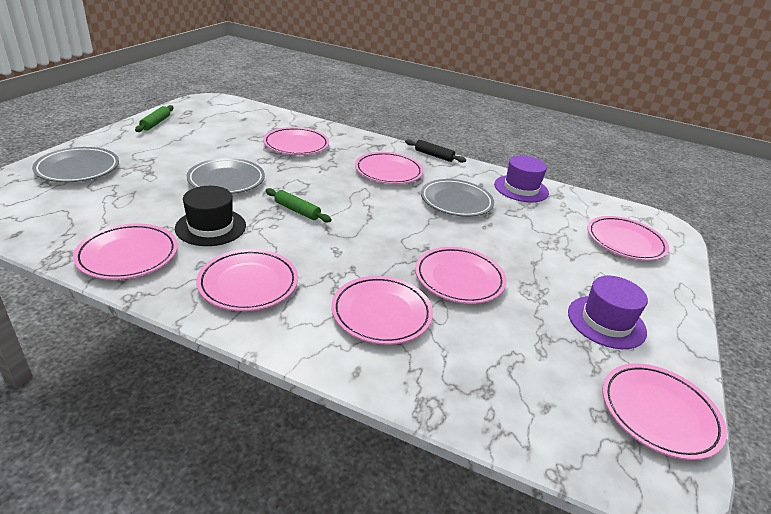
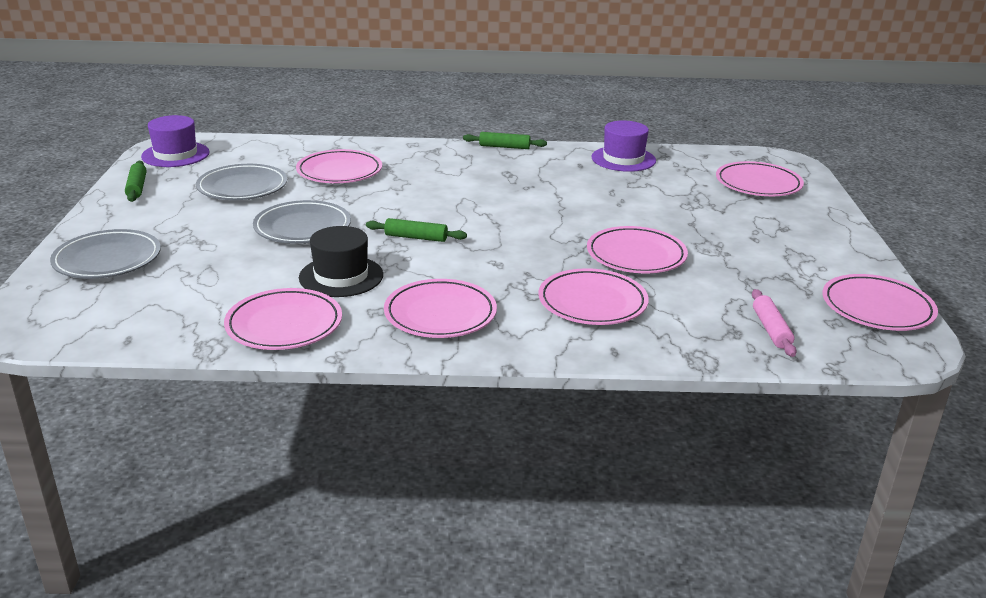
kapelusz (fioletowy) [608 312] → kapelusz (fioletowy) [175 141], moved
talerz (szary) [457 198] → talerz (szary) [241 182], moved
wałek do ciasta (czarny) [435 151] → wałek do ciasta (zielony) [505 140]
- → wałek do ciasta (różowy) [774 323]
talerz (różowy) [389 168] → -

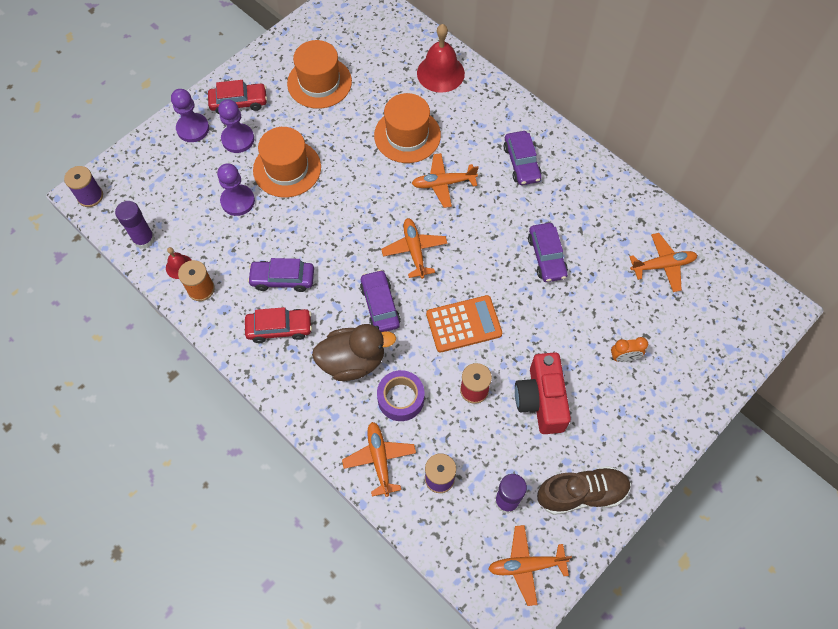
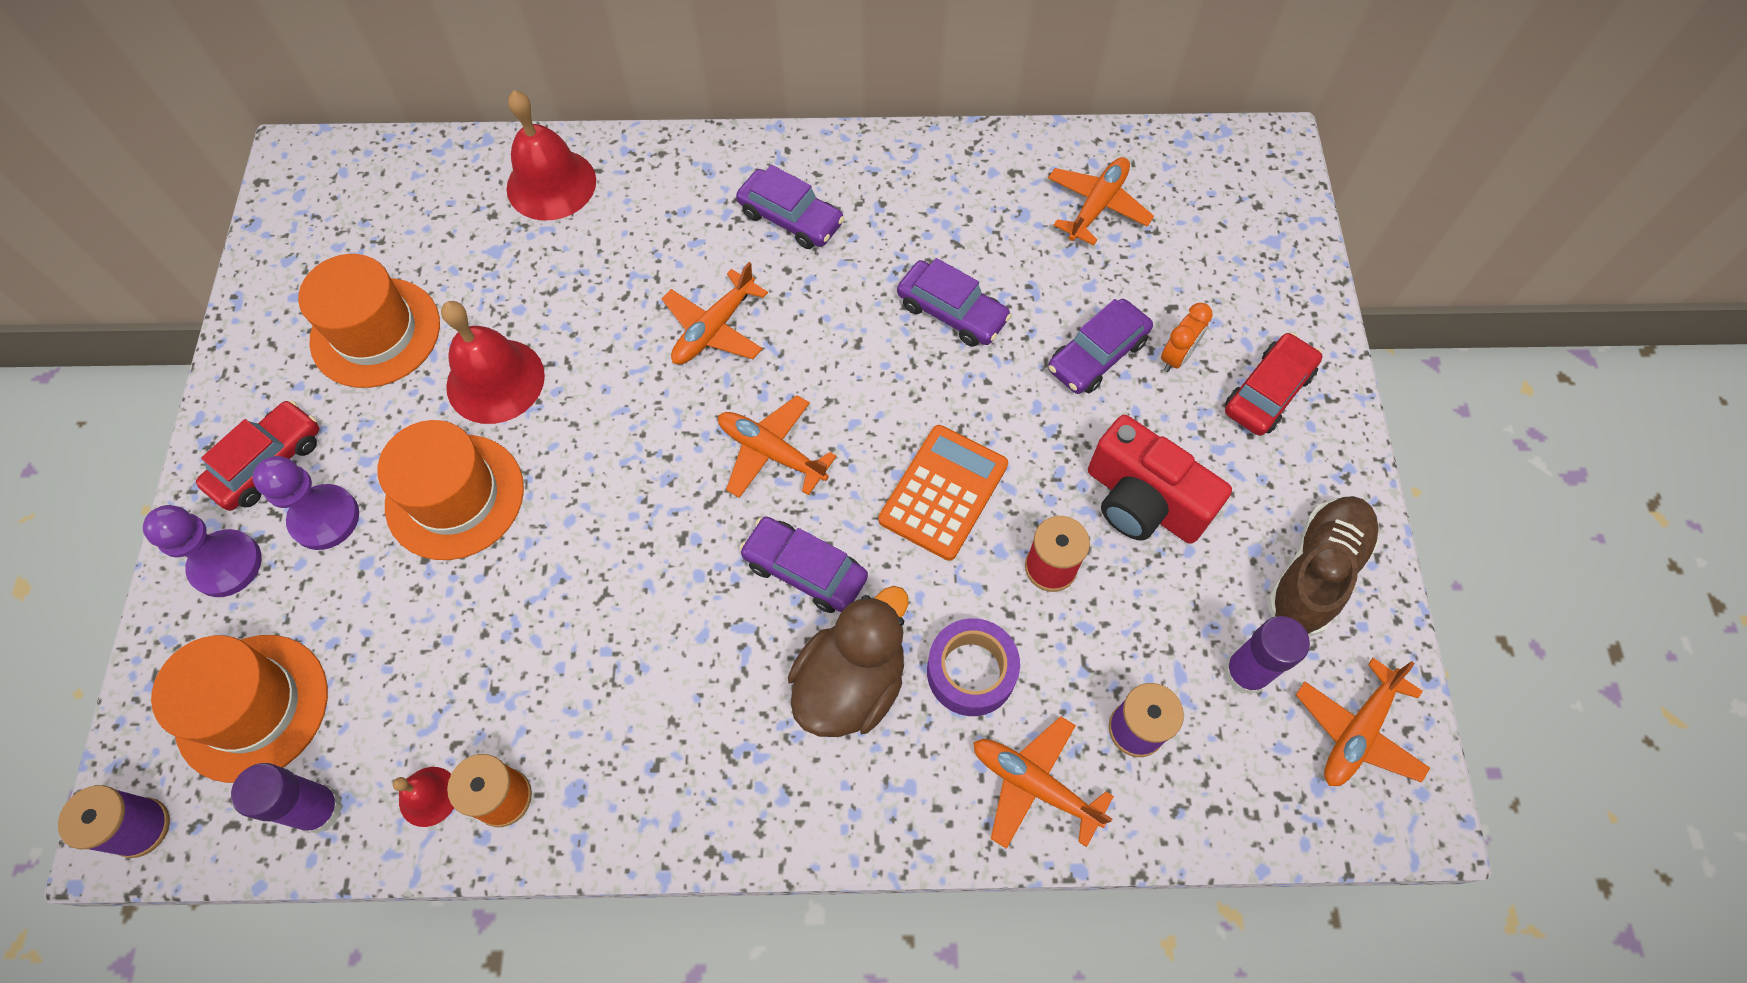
kapelusz (pomarańczowy) [407 128] → kapelusz (pomarańczowy) [239 709], moved
- → dzwonek (czerwony) [493 362]
samochód (fioletowy) [280 275] → samochód (fioletowy) [1100 346], moved
samochód (czerwony) [278 325] → samochód (czerwony) [1274 384], moved
pionek (fioletowy) [236 189] → -

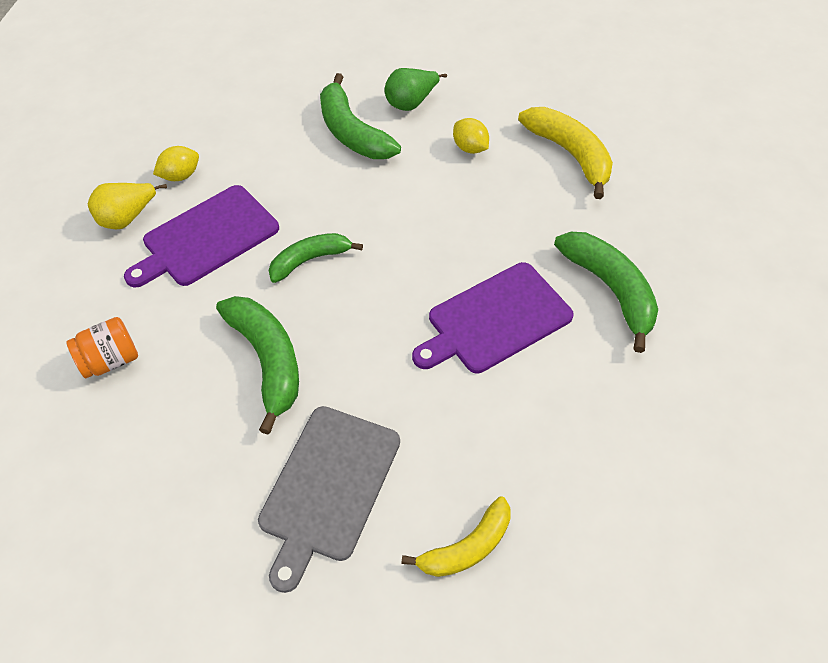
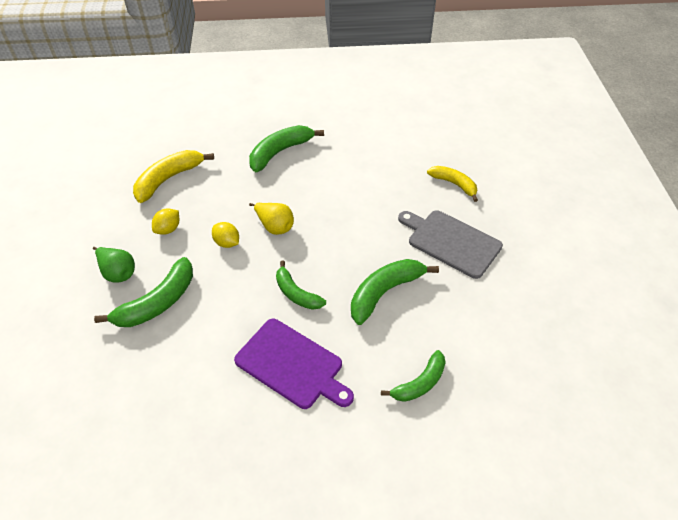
cytryna (żółty) [176 163] → cytryna (żółty) [225 235], moved
gruszka (żółty) [127 206] → gruszka (żółty) [271 219], moved
słoik (pomarańczowy) [102 347] → banan (zielony) [413 376]
deska do krojenia (szary) [329 499] → deska do krojenia (szary) [450 244], 150 degrees counterclockwise
deska do krojenia (fioletowy) [493 317] → -

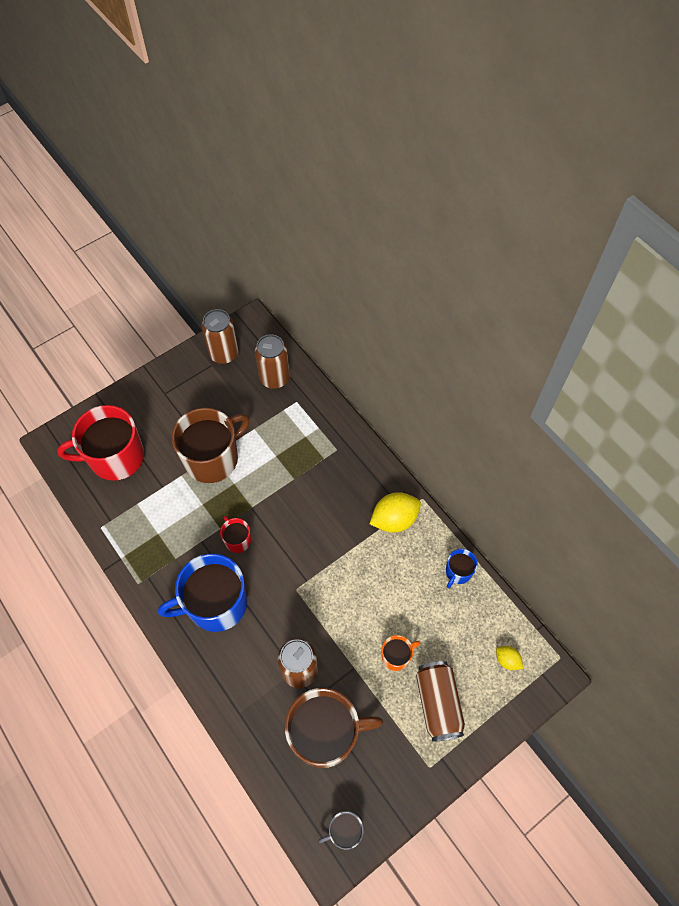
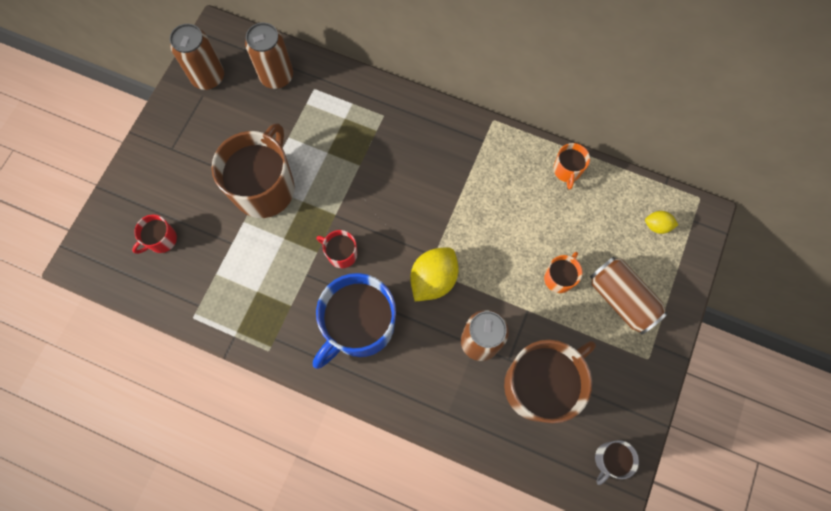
kubek (czerwony) [100 443] → kubek (czerwony) [154 234], x0.46
cytryna (żółty) [395 512] → cytryna (żółty) [434 274], moved
kubek (niebieski) [462 568] → kubek (pomarańczowy) [571 166]

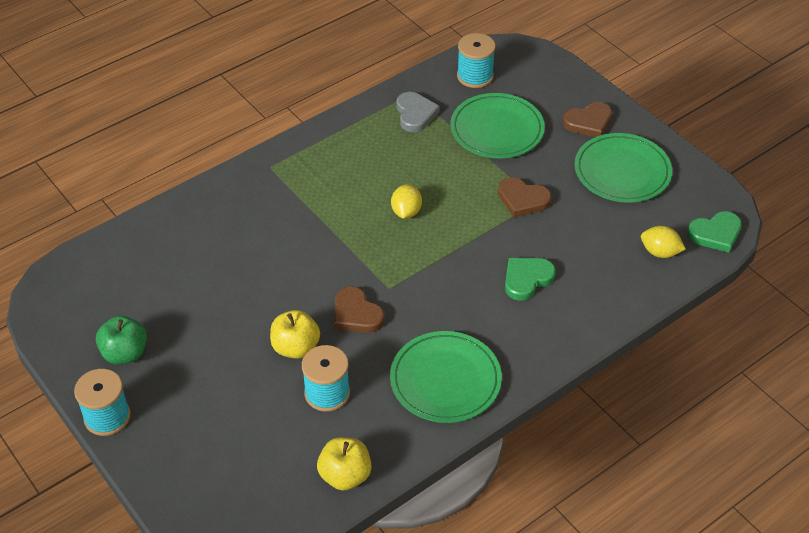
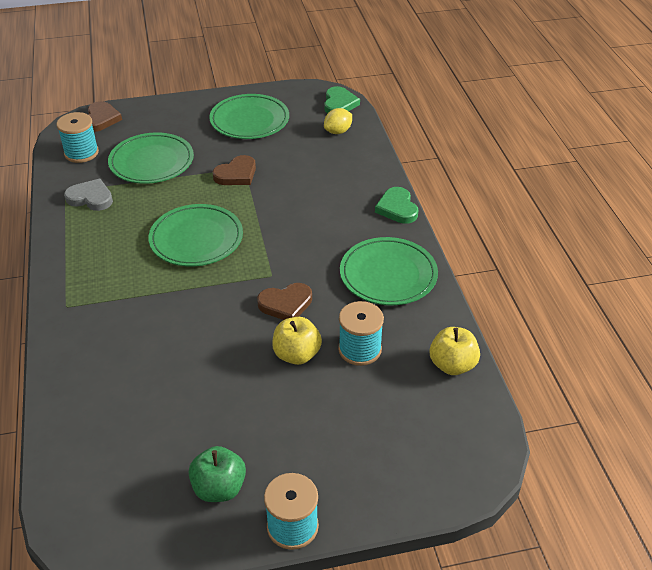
serce (brązowy) [587 119] → serce (brązowy) [105 116], moved
cytryna (żółty) [406 201] → talerz (zielony) [195 235]
serce (zielony) [530 279] → serce (zielony) [396 205], moved

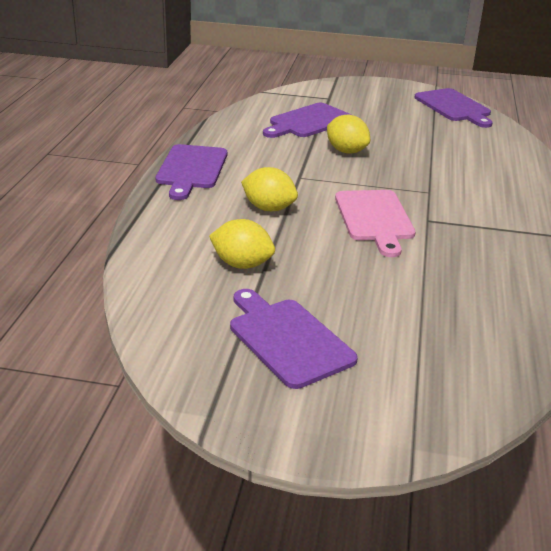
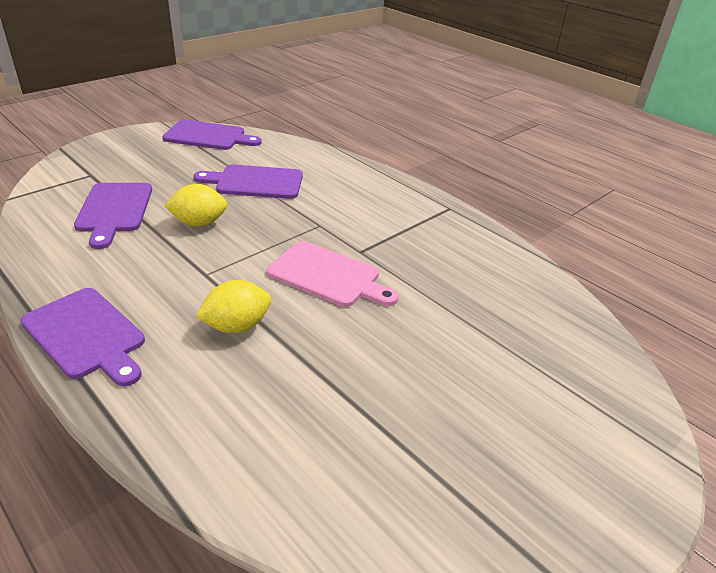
deska do krojenia (fioletowy) [294 339] → deska do krojenia (fioletowy) [248 182], moved
cytryna (żółty) [242 244] → -

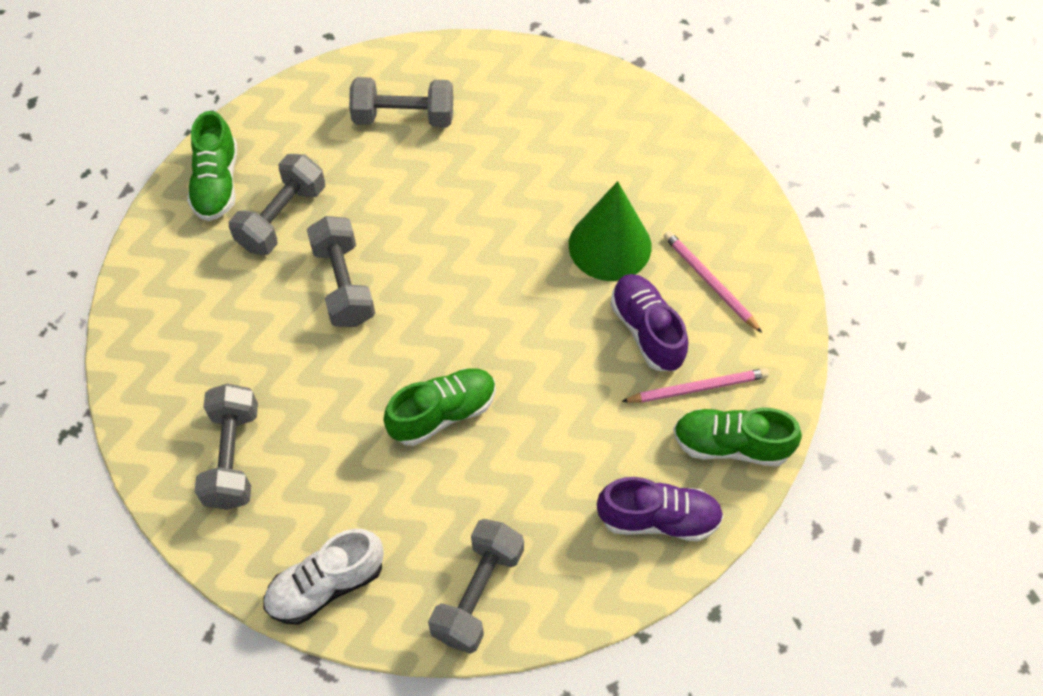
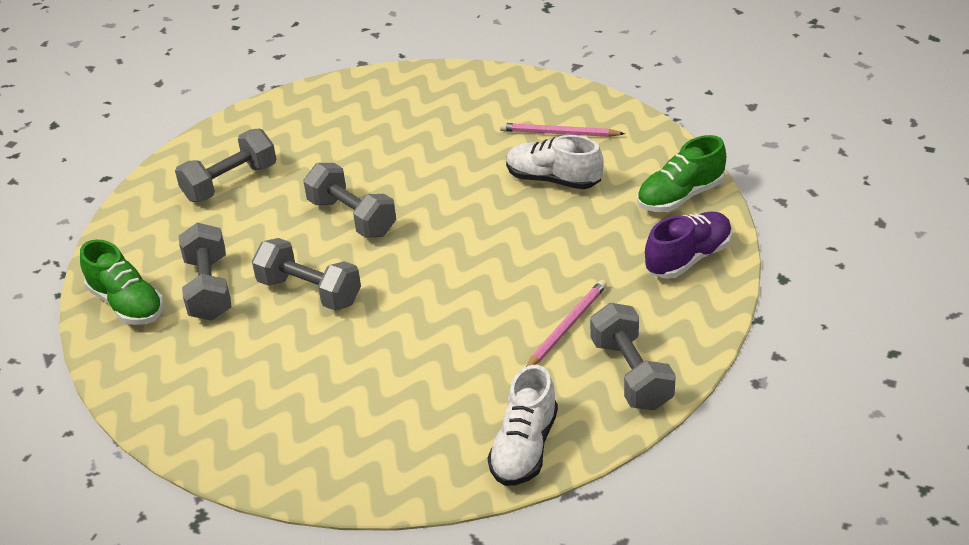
hantel (szary) [226 446] → hantel (szary) [349 200], moved
but (fioletowy) [649 322] → but (biały) [555 162]
ołówek (różowy) [695 385] → ołówek (różowy) [566 323], moved
but (zielony) [439 407] → -
stożek (zielony) [610 231] → -

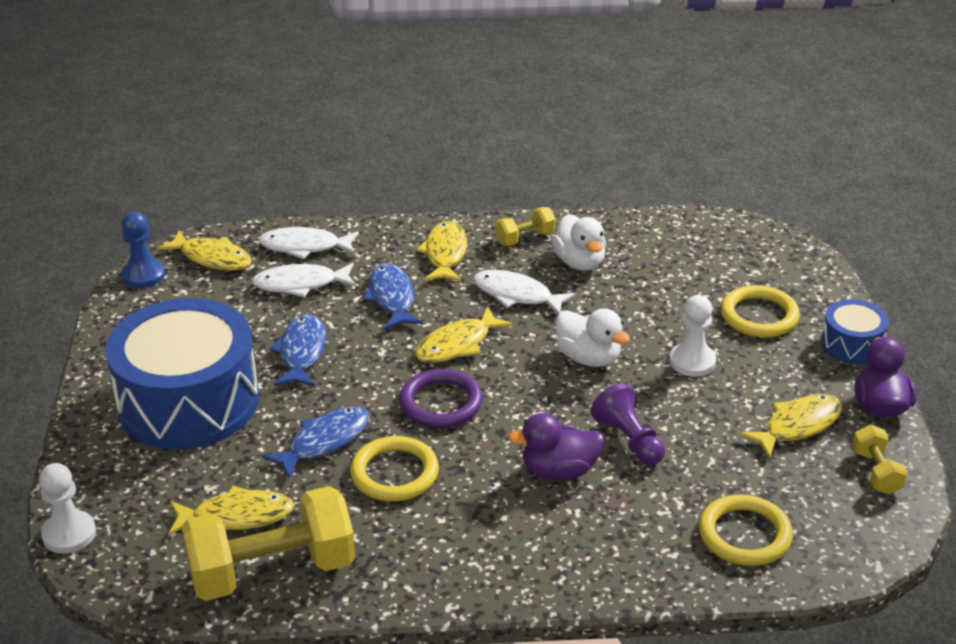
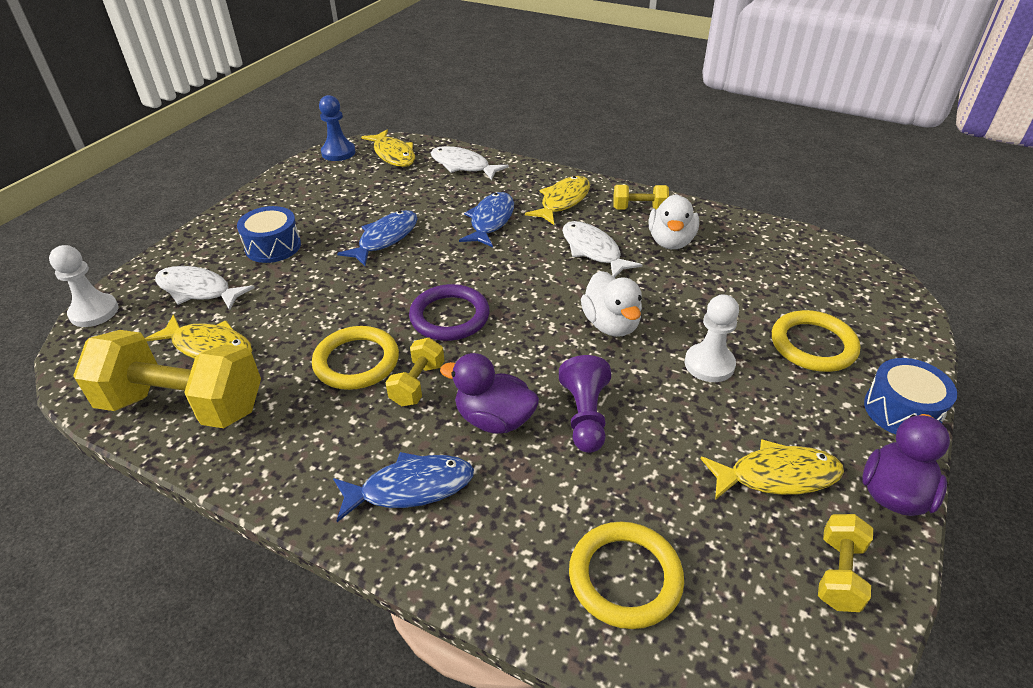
ryba (biały) [304 280] → ryba (biały) [205 288], moved
bęben (niebieski) [182 374] → bęben (niebieski) [269 234], x0.46
ryba (niebieski) [315 443] → ryba (niebieski) [403 487], moved
- → hantel (żółty) [414 372]
ryba (żółty) [464 334] → -

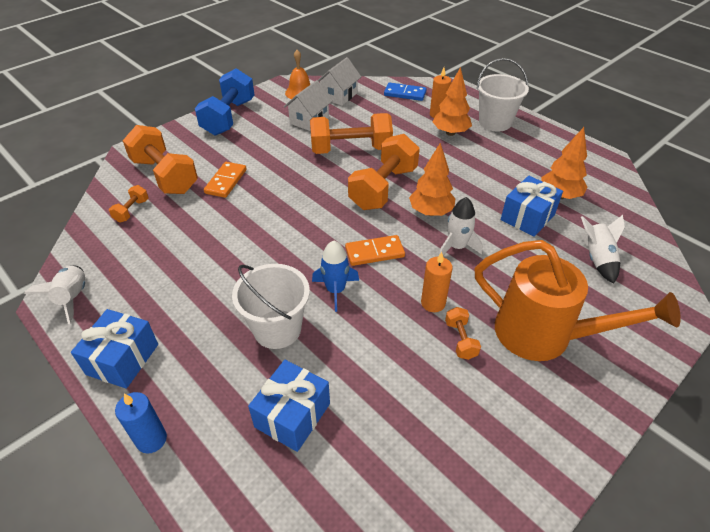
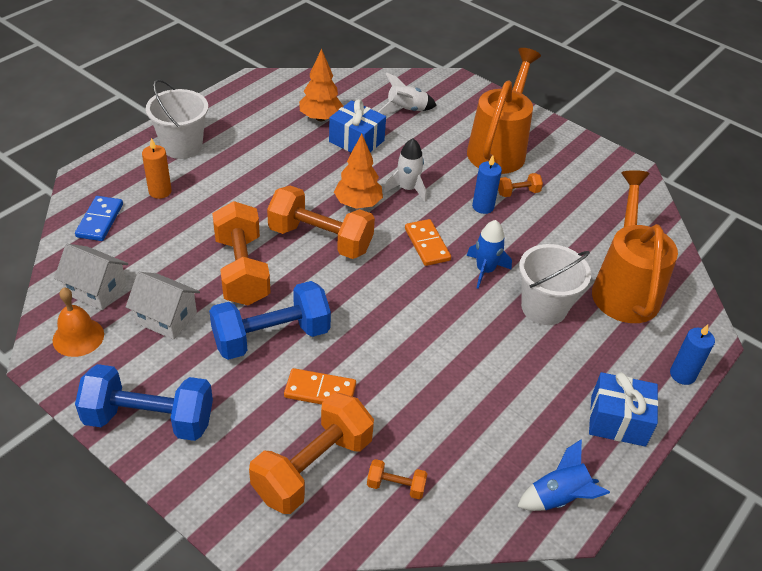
- → hantel (niebieski) [270 320]
świeca (pomarańczowy) [437 282] → świeca (niebieski) [487 184]
rakieta (biały) [54 295] → rakieta (niebieski) [563 475]
prezent (niebieski) [289 406] → konewka (pomarańczowy) [635 246]
drzewko (pomarańczowy) [452 101] → -

